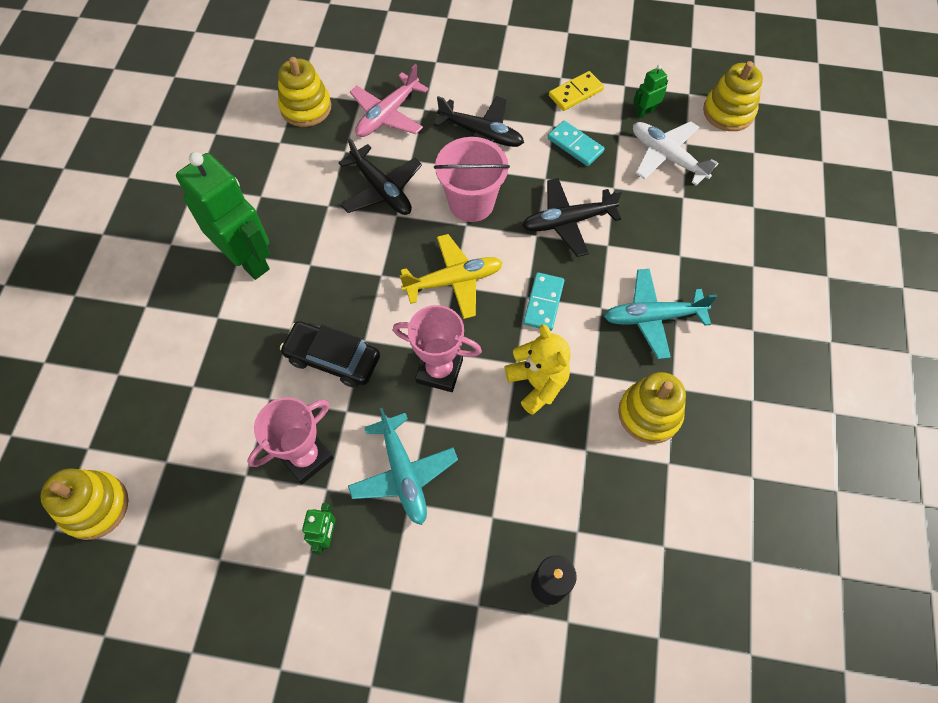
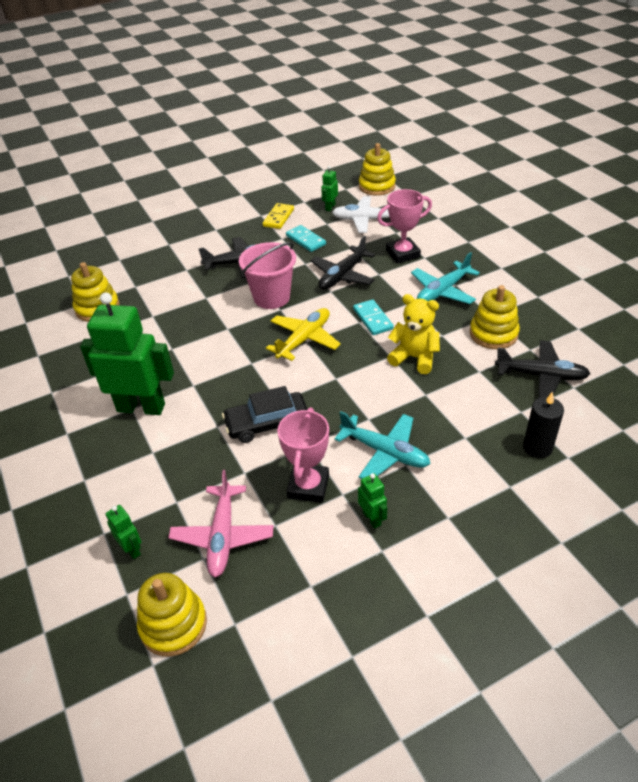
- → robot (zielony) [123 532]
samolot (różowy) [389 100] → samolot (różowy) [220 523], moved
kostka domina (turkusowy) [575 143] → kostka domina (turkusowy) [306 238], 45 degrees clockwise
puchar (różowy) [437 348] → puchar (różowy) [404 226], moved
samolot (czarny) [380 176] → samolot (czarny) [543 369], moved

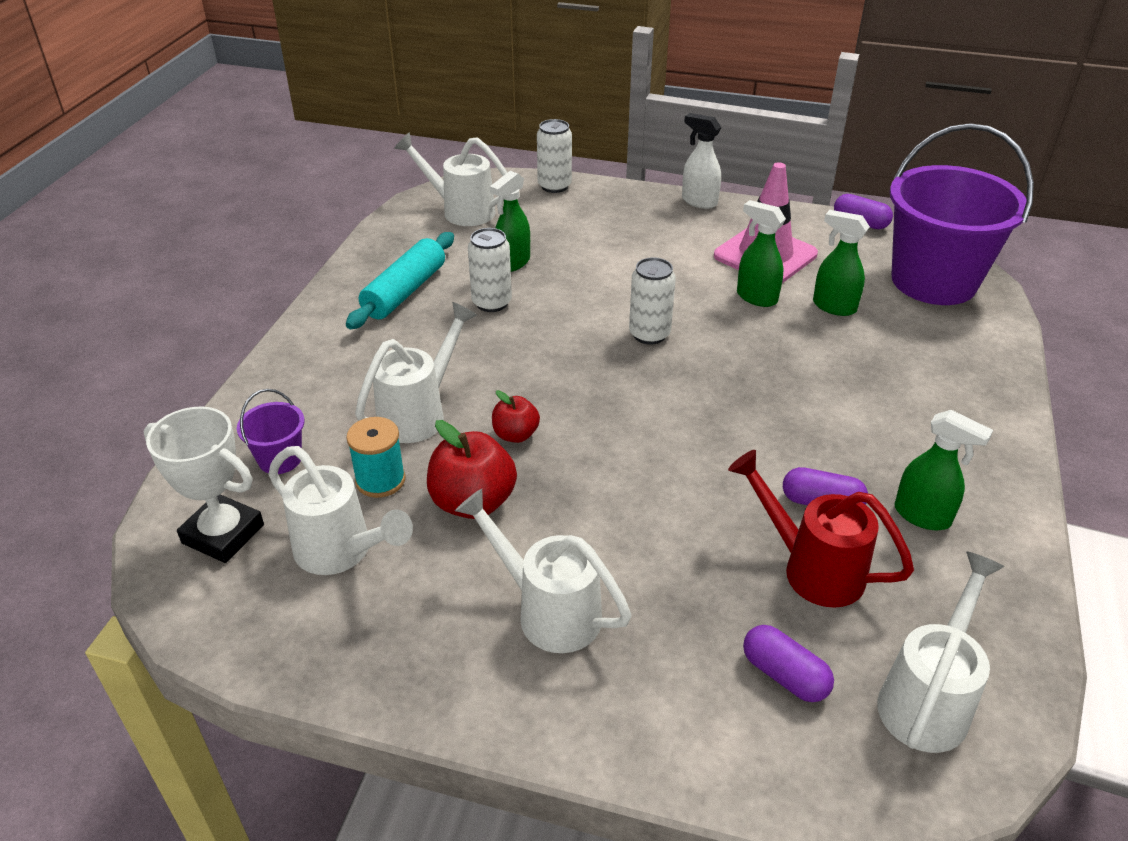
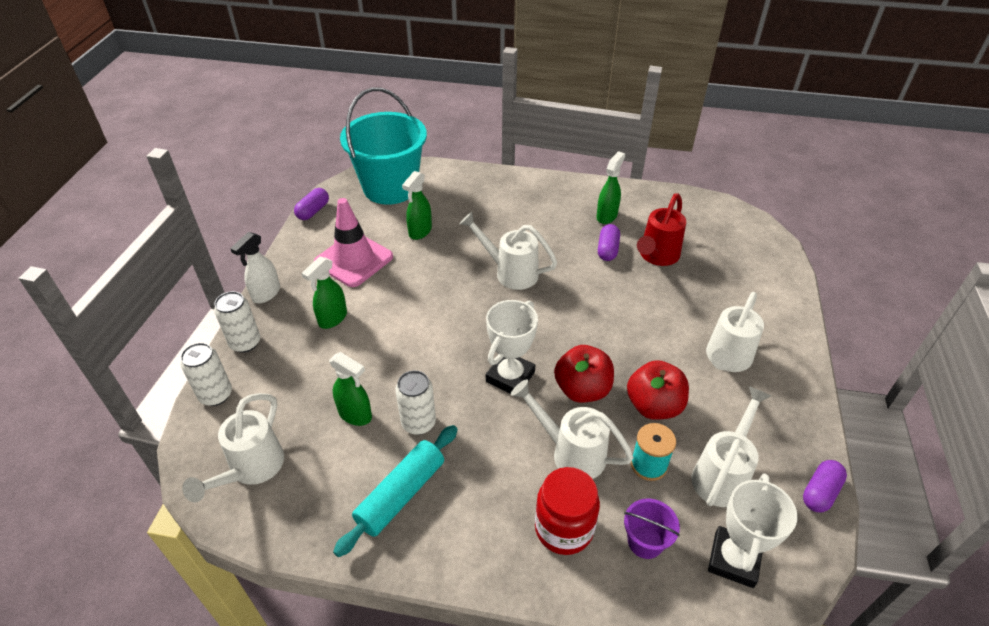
puszka (biały) [652 300] → puszka (biały) [237 322], moved
spryskiwacz (zielony) [761 253] → spryskiwacz (zielony) [324 293], moved
wałek do ciasta (turkusowy) [400 280] → wałek do ciasta (turkusowy) [395 491], 75 degrees counterclockwise
wiadro (fioletowy) [962 214] → wiadro (turkusowy) [383 146]
konewka (biały) [940 652] → konewka (biały) [508 251], moved
- → puchar (biały) [512 348]
- → słoik (czerwony) [567 511]
jabłko (czerwony) [516 416] → jabłko (czerwony) [584 374], x1.71
kapsułka (fioletowy) [788 663] → kapsułka (fioletowy) [825 486], moved

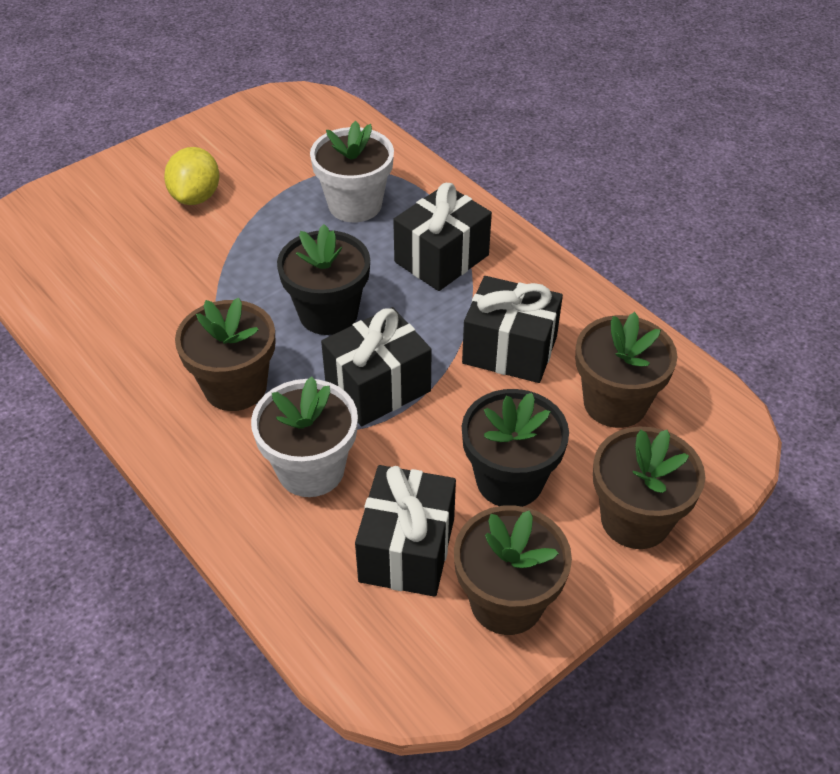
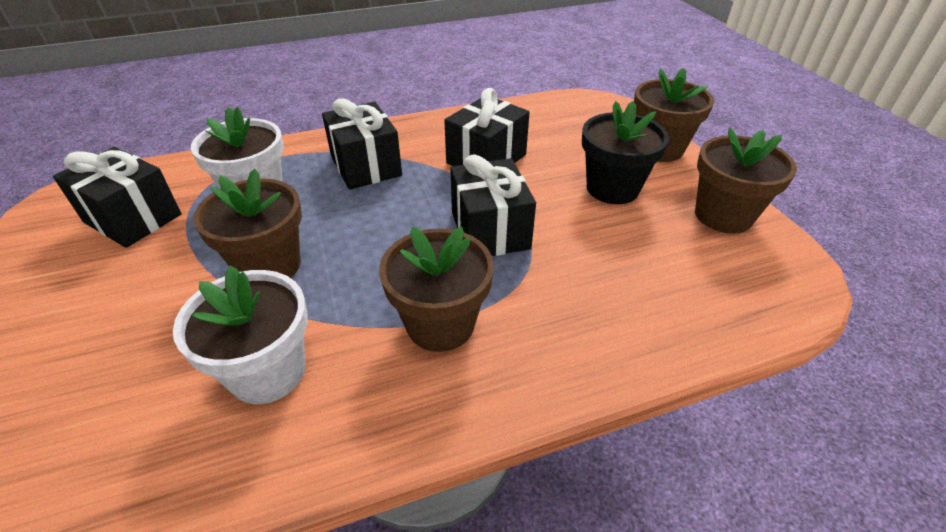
prezent (czarny) [405 531] → prezent (czarny) [117 197], moved
doniczka (biały) [304 437] → doniczka (biały) [240 335], moved
doniczka (brązowy) [626 370] → doniczka (brązowy) [247 223], moved
cytryna (żółty) [191 176] → -
doniczka (czarny) [323 279] → -

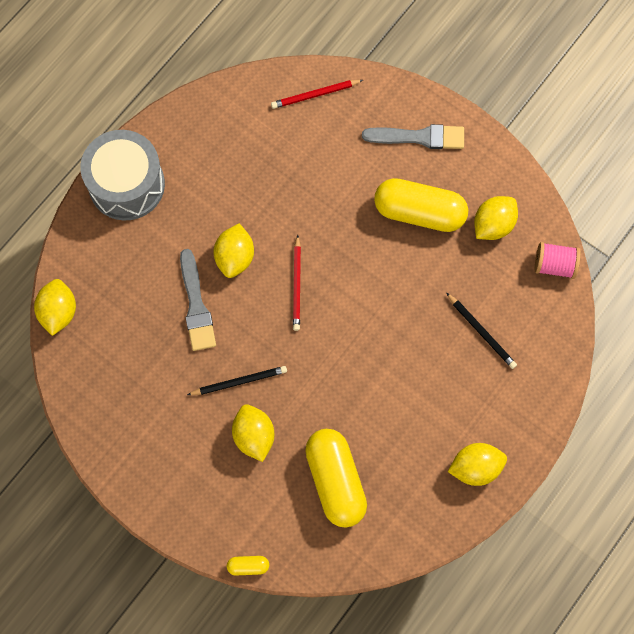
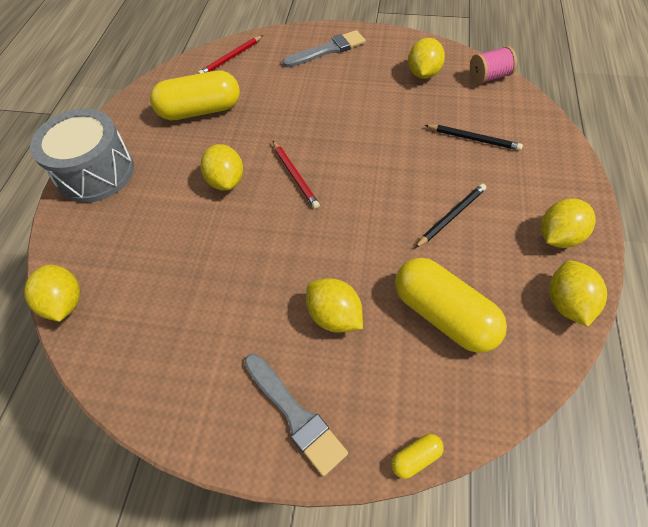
kapsułka (żółty) [421 205] → kapsułka (żółty) [195 95], moved
pędzel (szary) [198 300] → pędzel (szary) [296 415], moved
ołówek (czarny) [237 380] → ołówek (czarny) [450 216], moved
- → cytryna (żółty) [578 293]

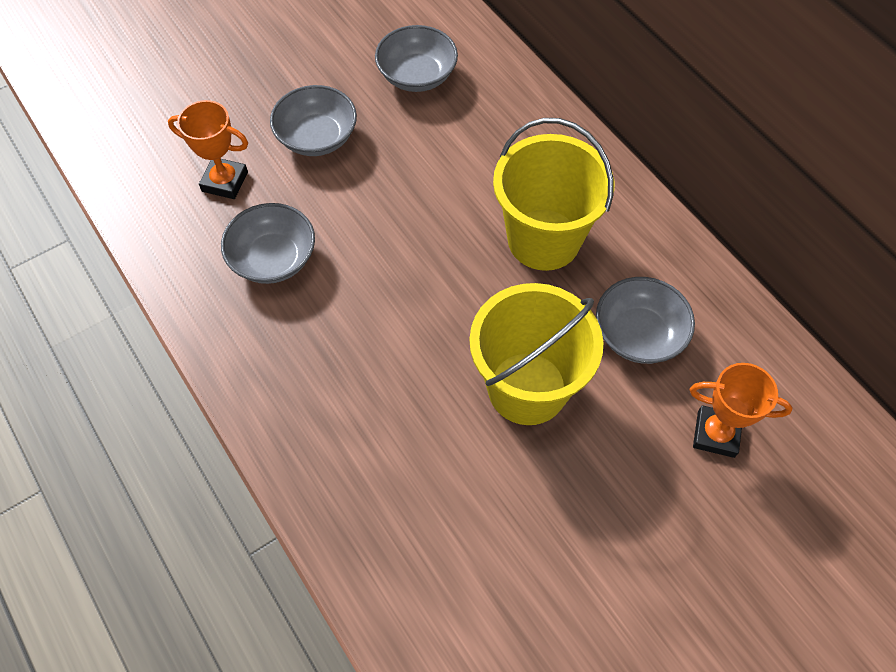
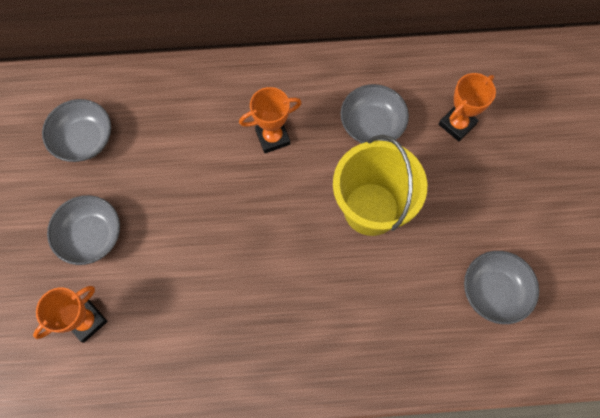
wiadro (żółty) [553 194] → puchar (pomarańczowy) [270 120]
miska (szary) [268 243] → miska (szary) [501 287], moved

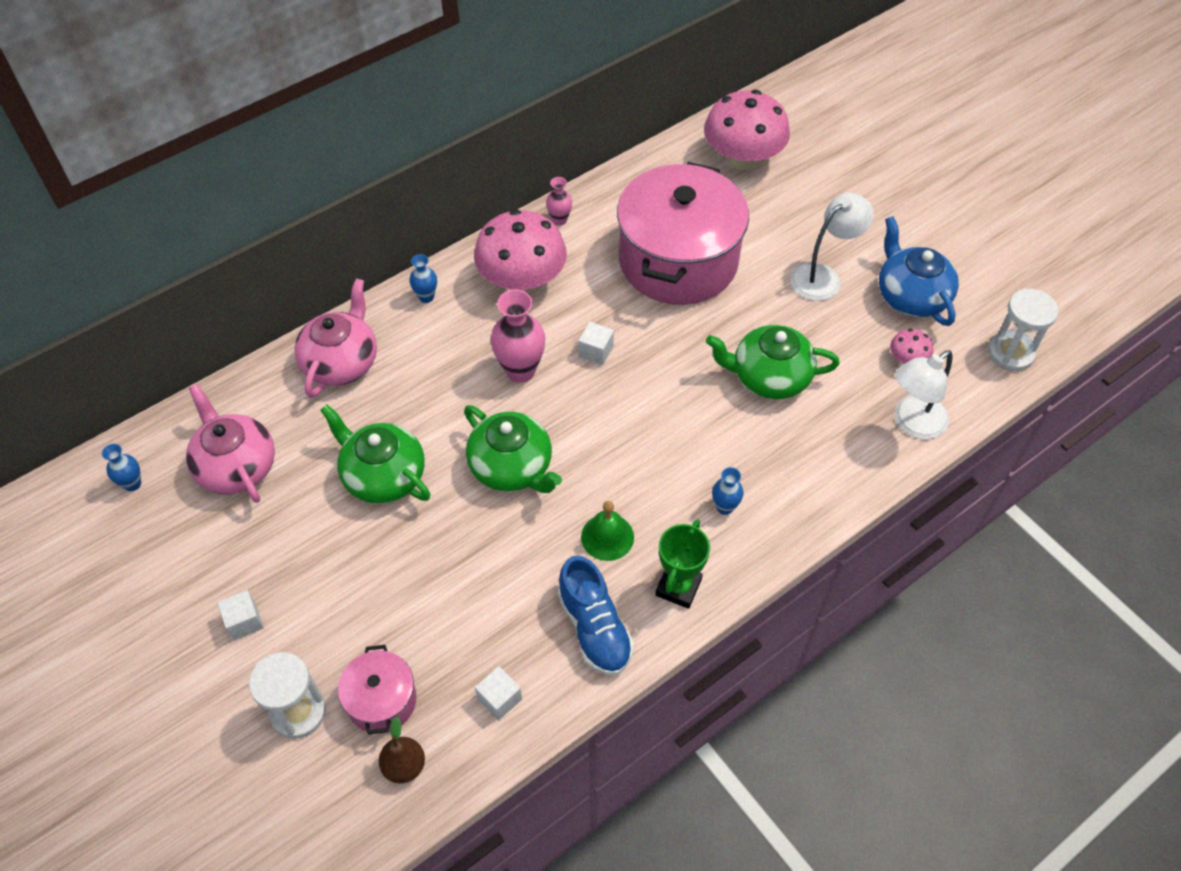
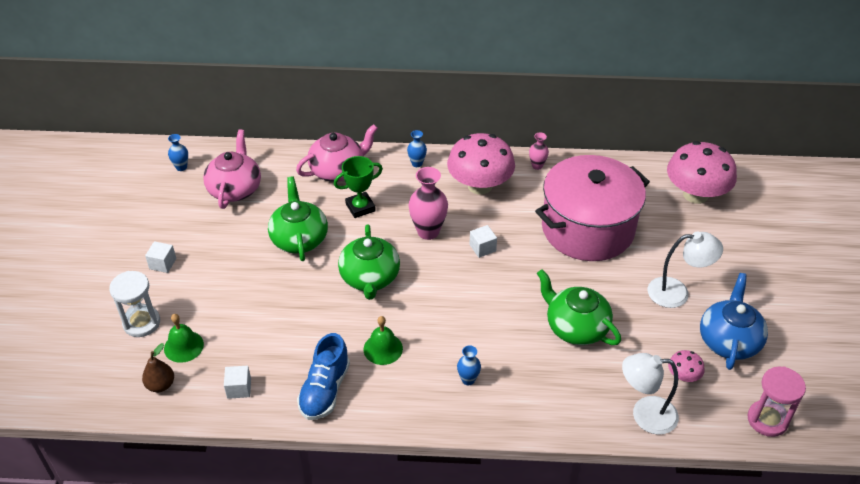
garnek (różowy) [377 689] → dzwonek (zielony) [184 338]
puchar (zielony) [682 564] → puchar (zielony) [358 187], moved
klepsydra (biały) [1023 330] → klepsydra (różowy) [776 401]

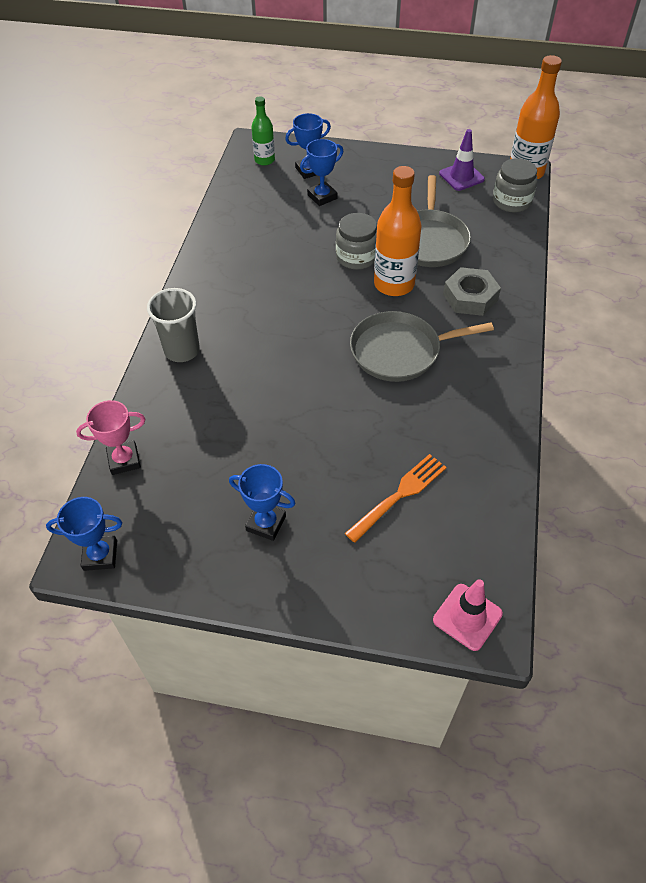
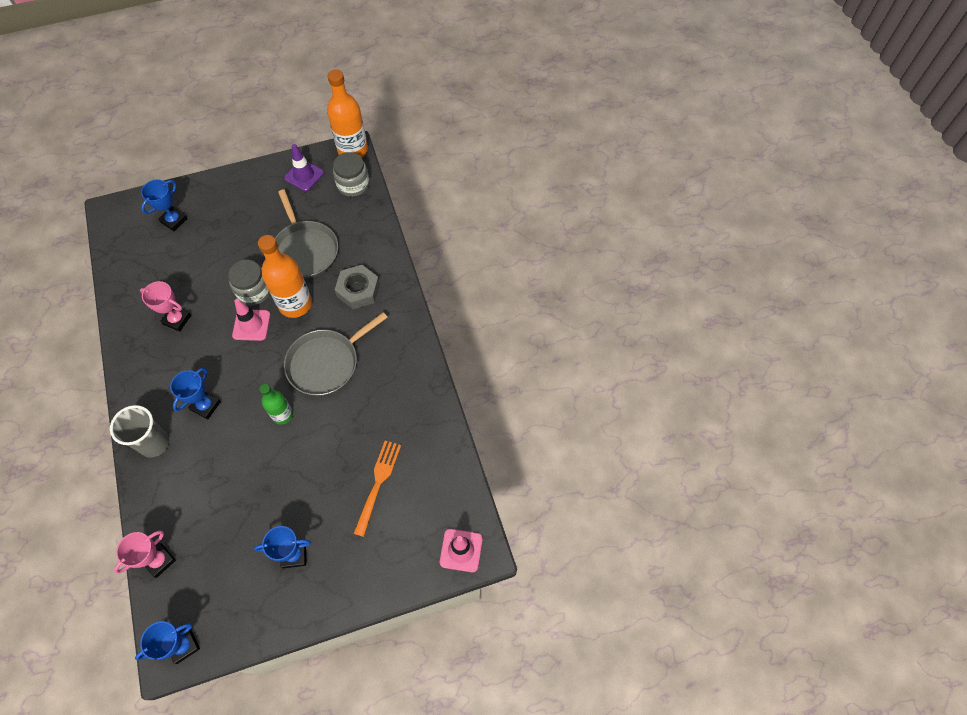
- → puchar (różowy) [165 306]
puchar (niebieski) [321 172] → puchar (niebieski) [195 393], moved
- → pachołek (różowy) [251 320]
butelka (zielony) [263 131] → butelka (zielony) [276 404], moved

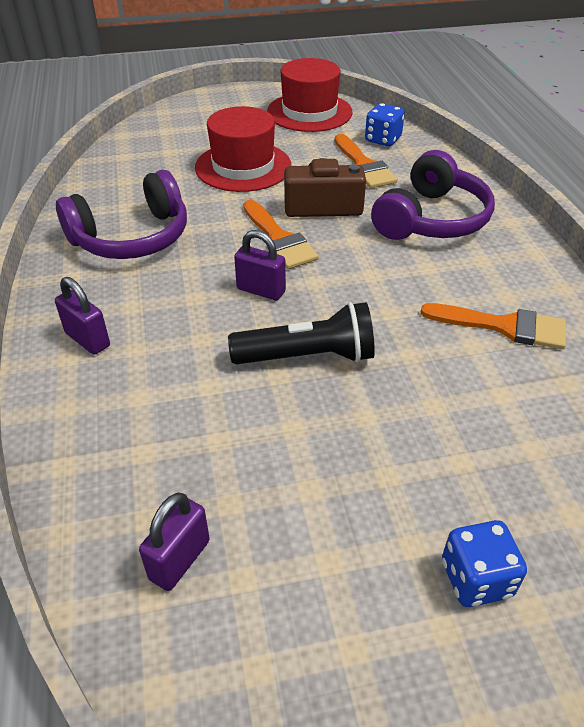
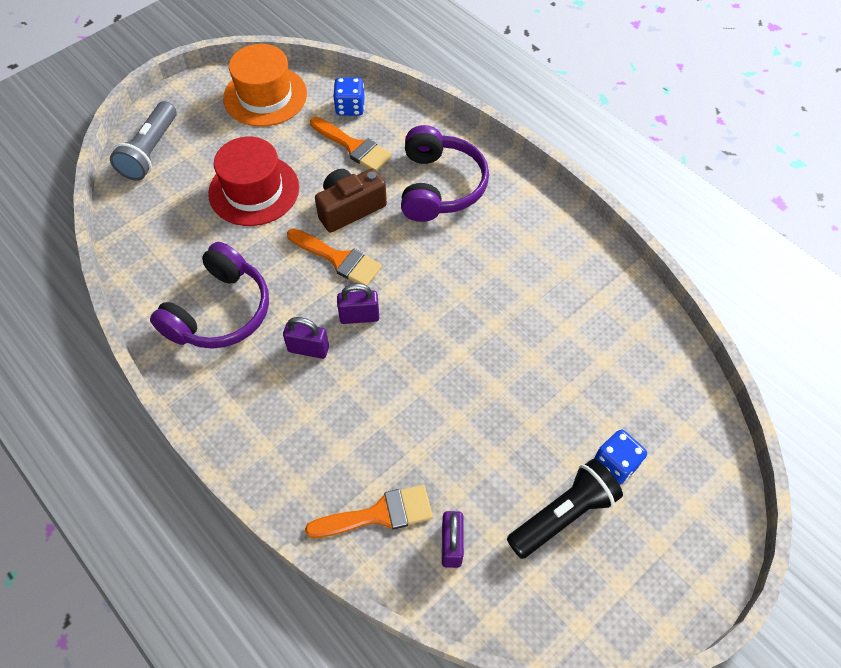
- → latarka (szary) [143 141]
kapelusz (czerwony) [309 95] → kapelusz (pomarańczowy) [265 85]
kłódka (fioletowy) [82 316] → kłódka (fioletowy) [306 338], moved
pędzel (pomarańczowy) [493 326] → pędzel (pomarańczowy) [369 511], moved
latarka (czarny) [301 333] → latarka (czarny) [565 509], moved

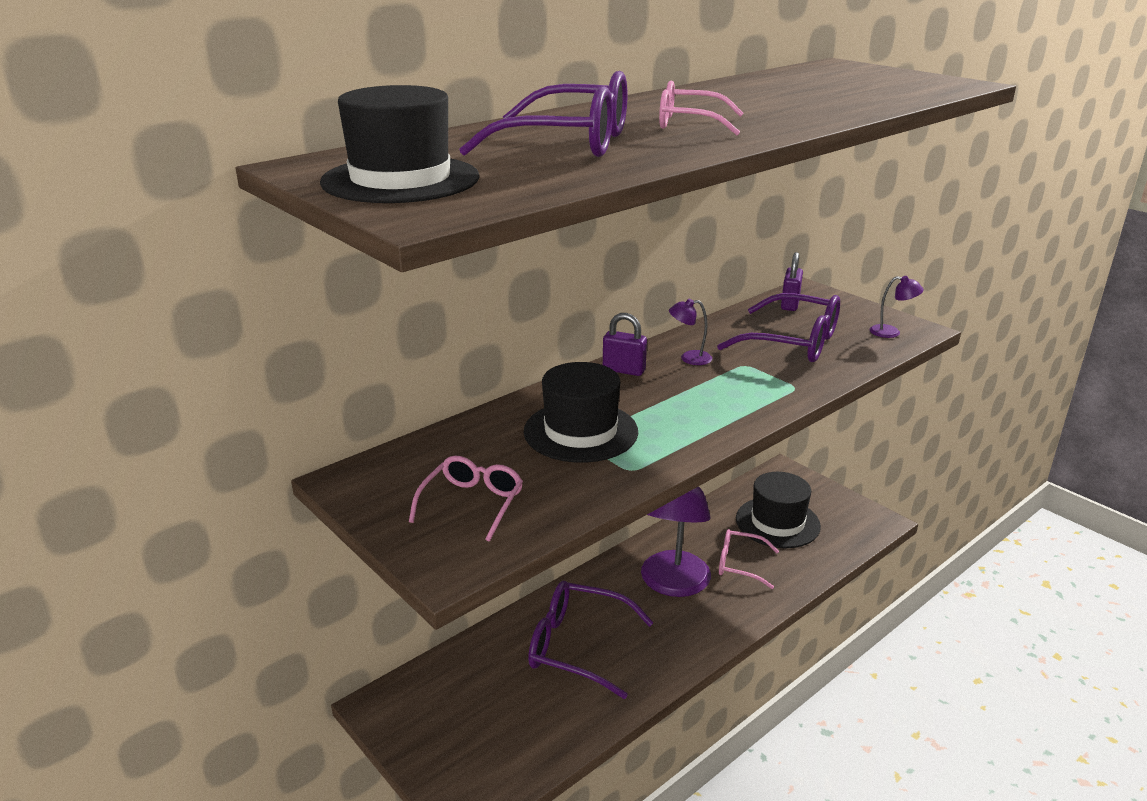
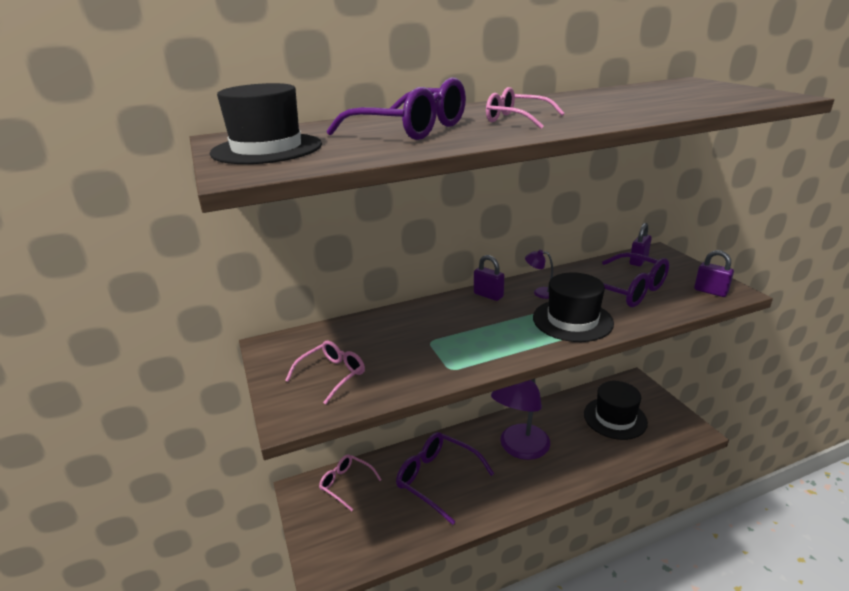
okulary (różowy) [749 559] → okulary (różowy) [350 483], moved
kapelusz (czarny) [581 412] → kapelusz (czarny) [573 307], moved
lampka (fioletowy) [897 307] → kłódka (fioletowy) [714 273]

